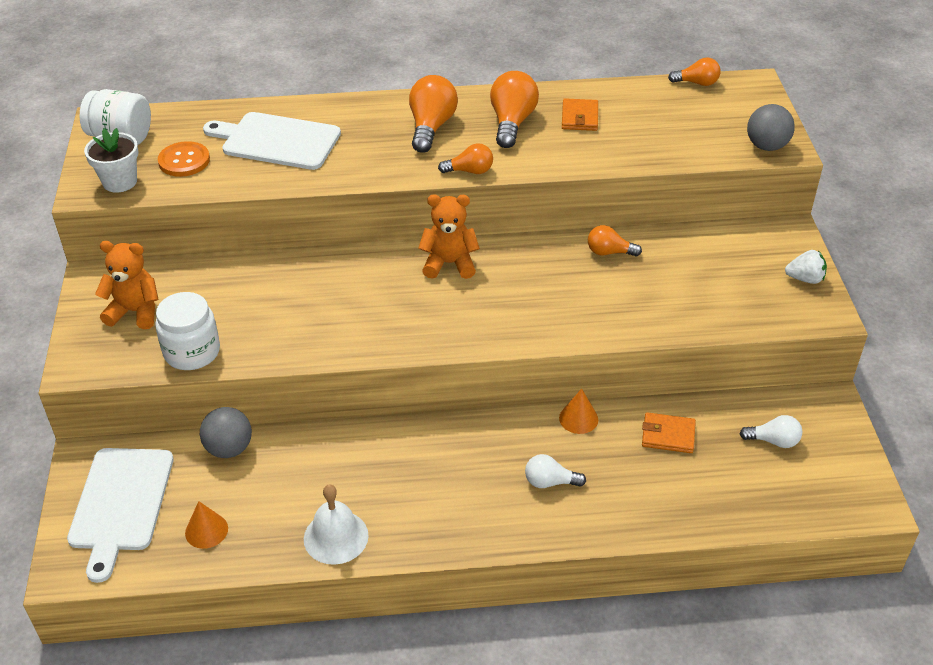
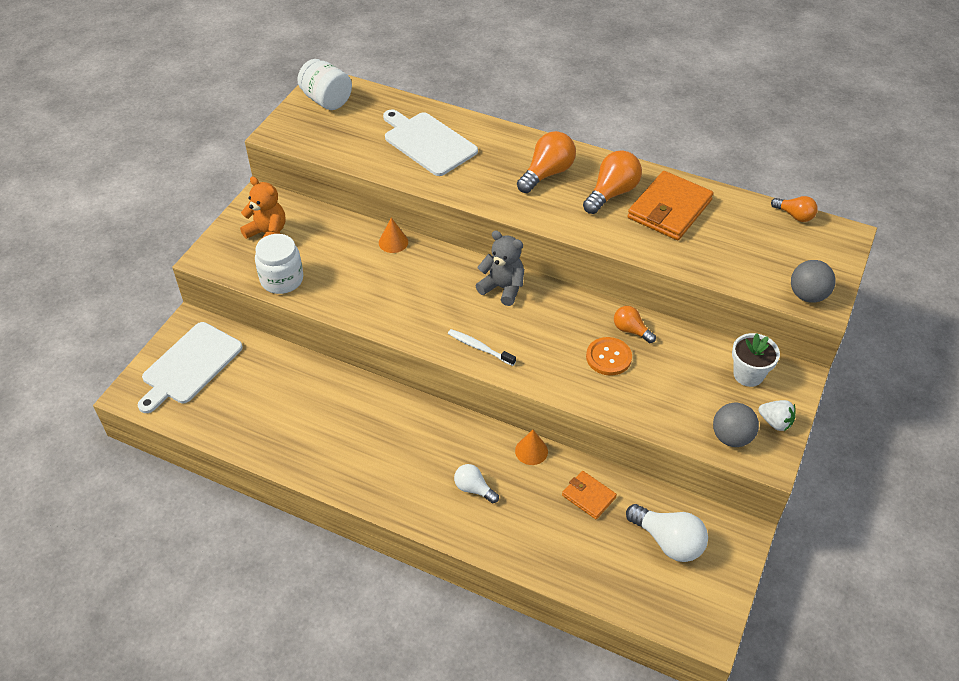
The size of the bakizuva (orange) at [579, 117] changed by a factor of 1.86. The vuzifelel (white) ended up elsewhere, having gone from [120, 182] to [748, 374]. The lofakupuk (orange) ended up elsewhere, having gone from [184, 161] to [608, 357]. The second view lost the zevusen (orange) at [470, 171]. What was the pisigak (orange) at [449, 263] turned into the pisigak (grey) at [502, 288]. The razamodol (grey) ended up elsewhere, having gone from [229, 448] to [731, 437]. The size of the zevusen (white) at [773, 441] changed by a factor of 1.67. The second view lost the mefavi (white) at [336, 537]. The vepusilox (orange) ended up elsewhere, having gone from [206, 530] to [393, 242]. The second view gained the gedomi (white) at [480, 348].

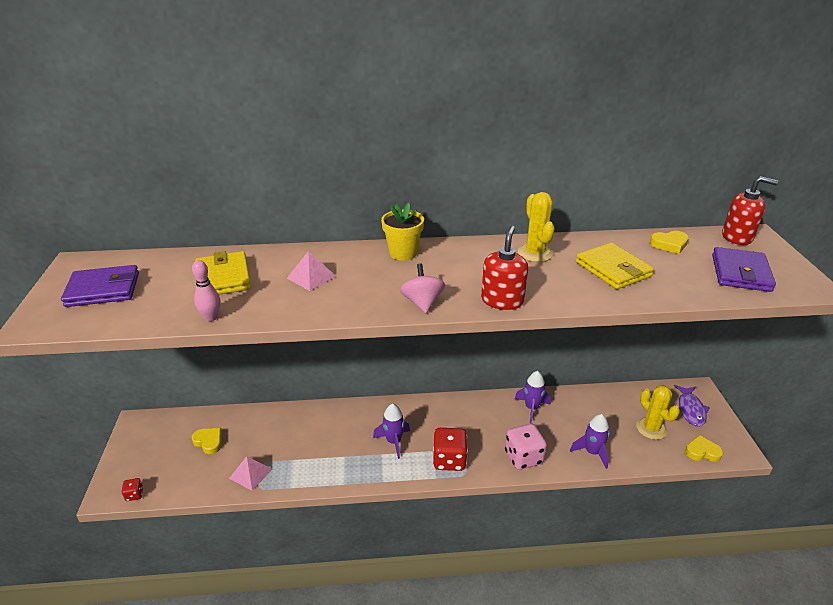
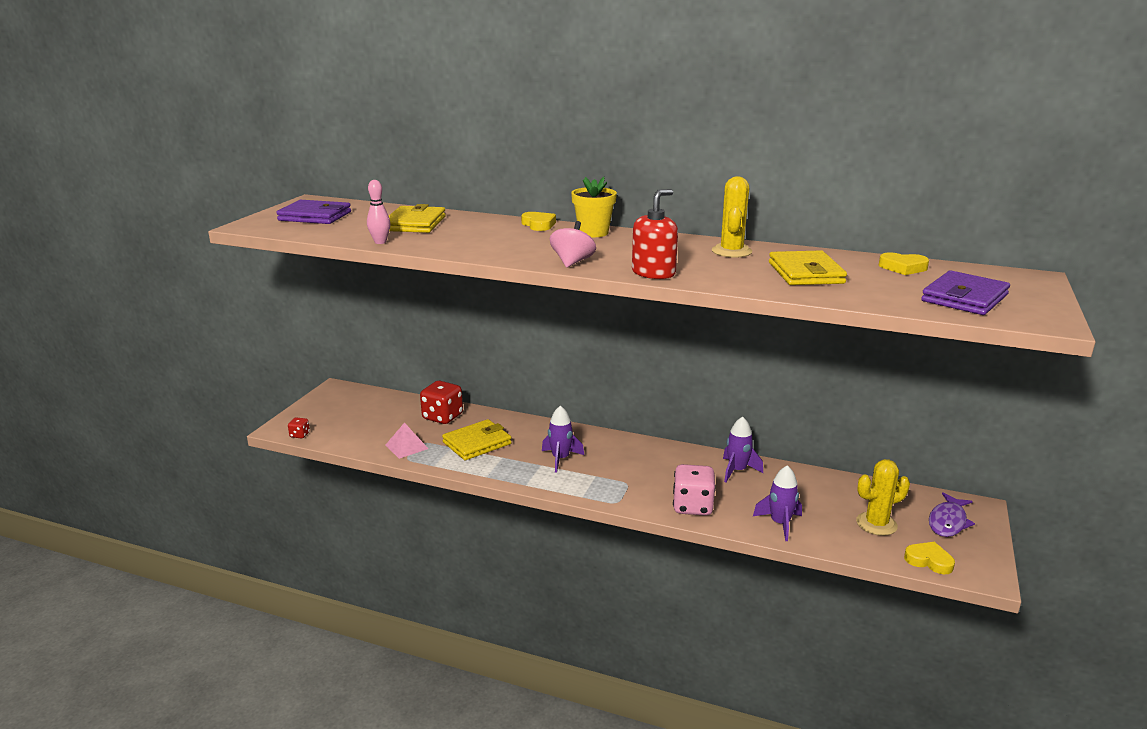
The second view lost the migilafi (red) at [737, 237]. The second view lost the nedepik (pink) at [311, 277]. The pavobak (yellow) at [651, 428] ended up facing another way, 75 degrees clockwise from before. The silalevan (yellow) ended up elsewhere, having gone from [209, 442] to [538, 225]. The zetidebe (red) ended up elsewhere, having gone from [449, 460] to [442, 417]. The second view gained the bakizuva (yellow) at [477, 443].

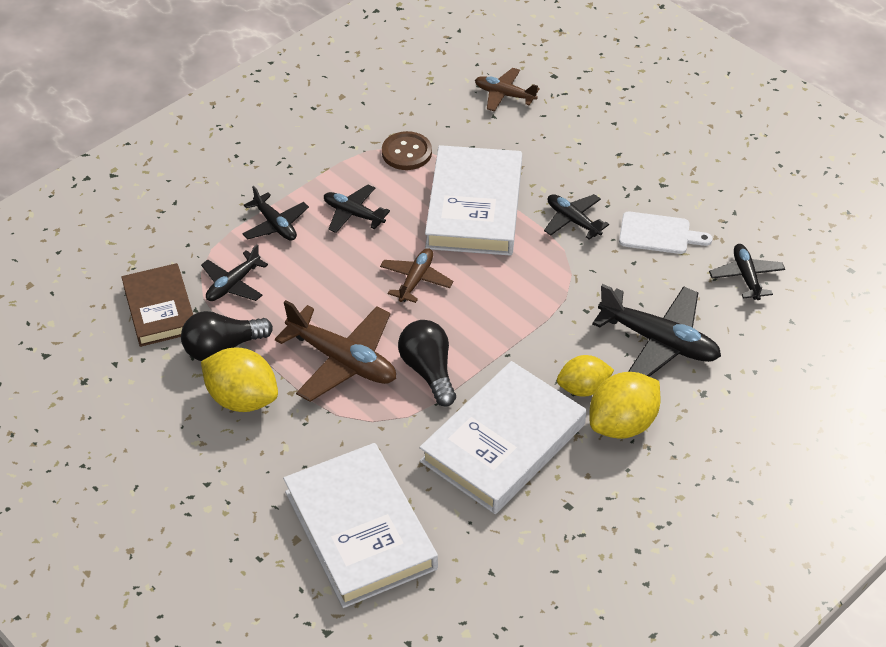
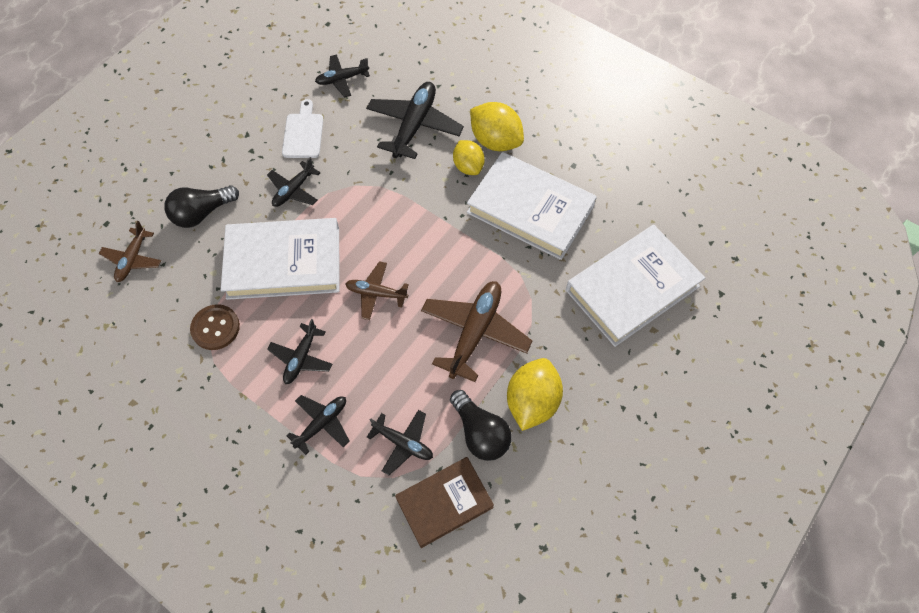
The zevusen (black) ended up elsewhere, having gone from [428, 371] to [202, 213].

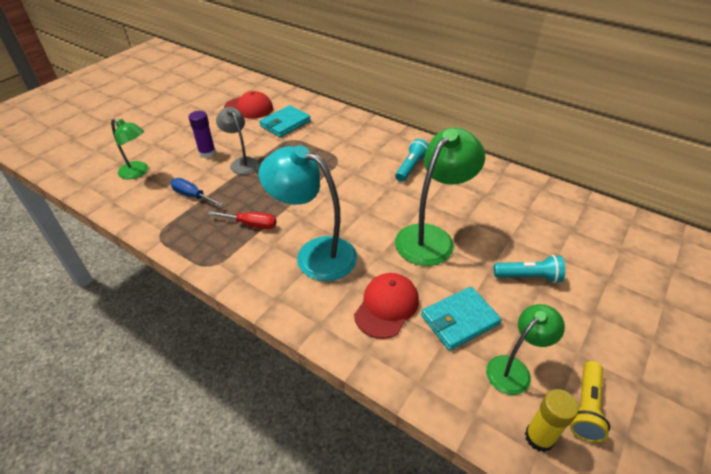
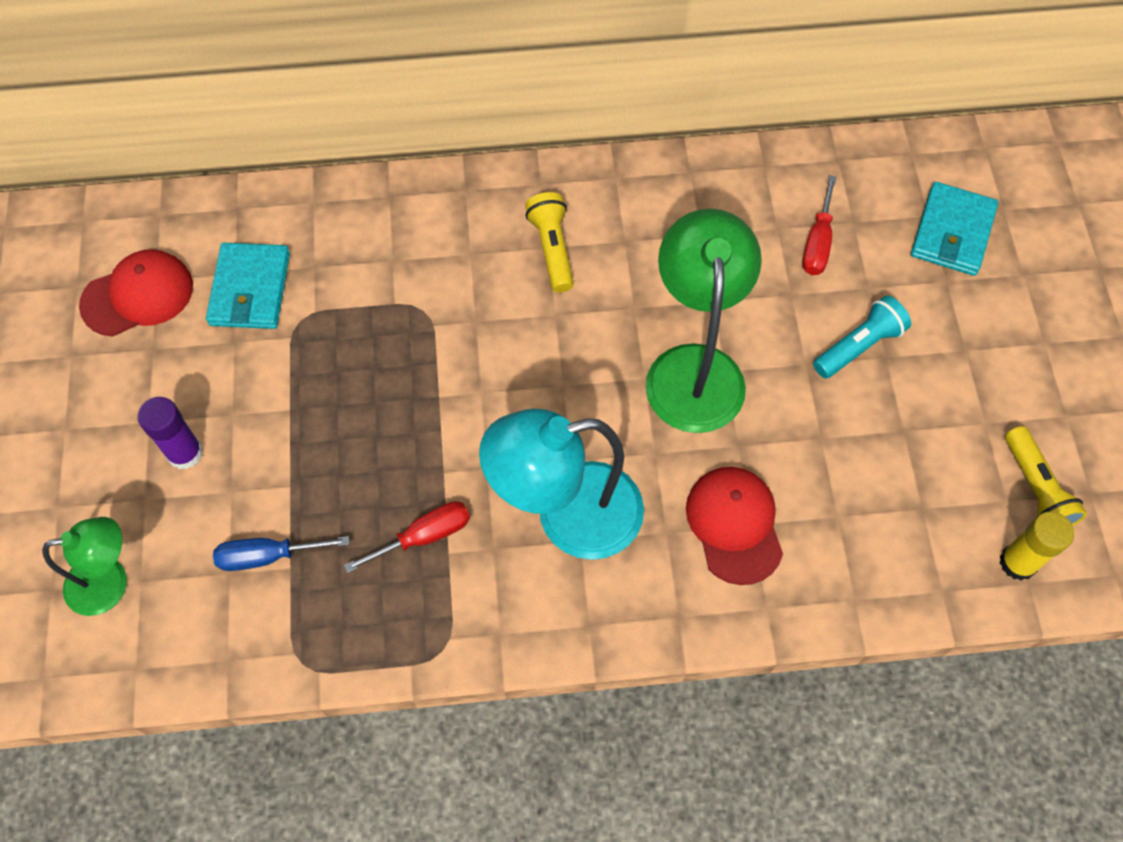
The second view lost the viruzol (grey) at [242, 162]. What was the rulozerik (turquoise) at [411, 167] turned into the rulozerik (yellow) at [552, 249]. The bakizuva (turquoise) ended up elsewhere, having gone from [459, 320] to [952, 232]. The second view lost the viruzol (green) at [514, 369]. The second view gained the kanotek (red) at [817, 243].

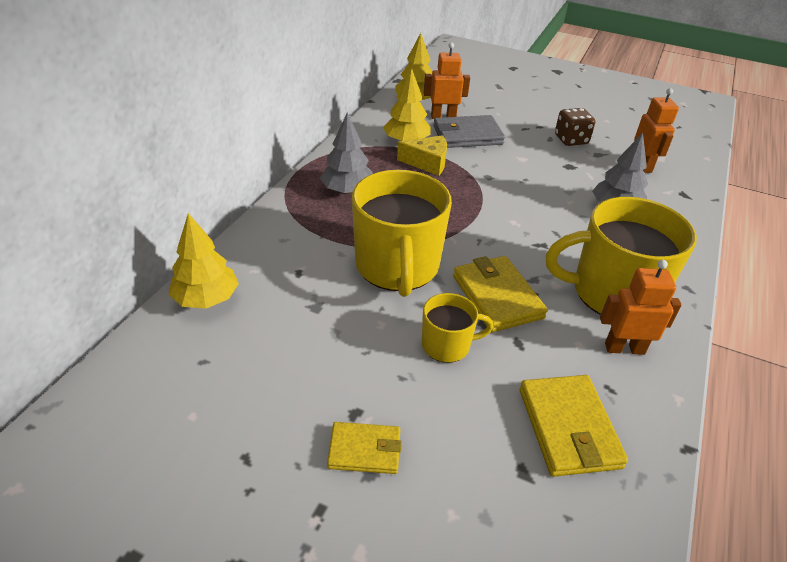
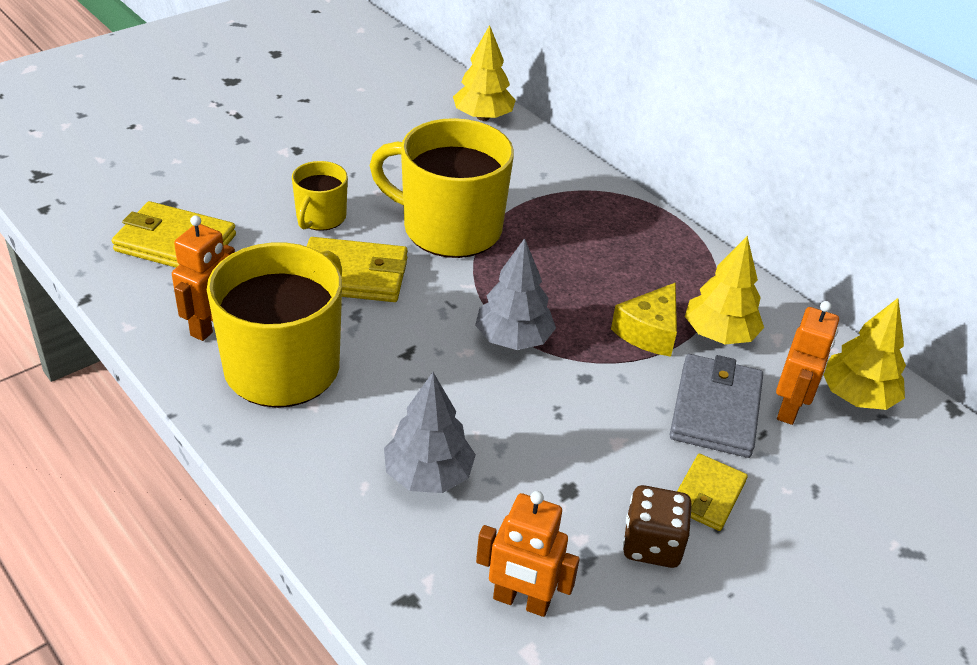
The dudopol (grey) ended up elsewhere, having gone from [347, 190] to [513, 339]. The bakizuva (yellow) ended up elsewhere, having gone from [364, 450] to [707, 495].

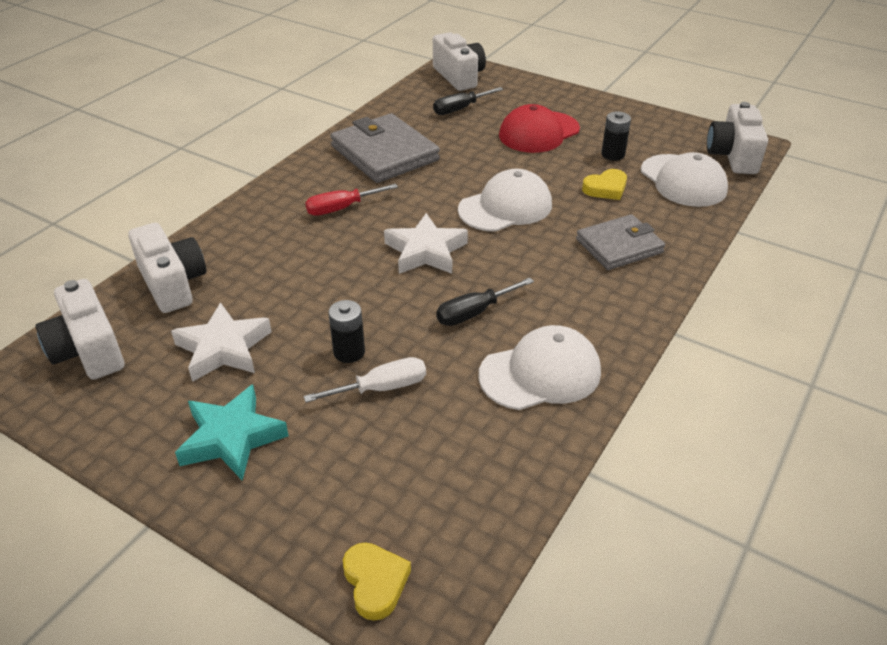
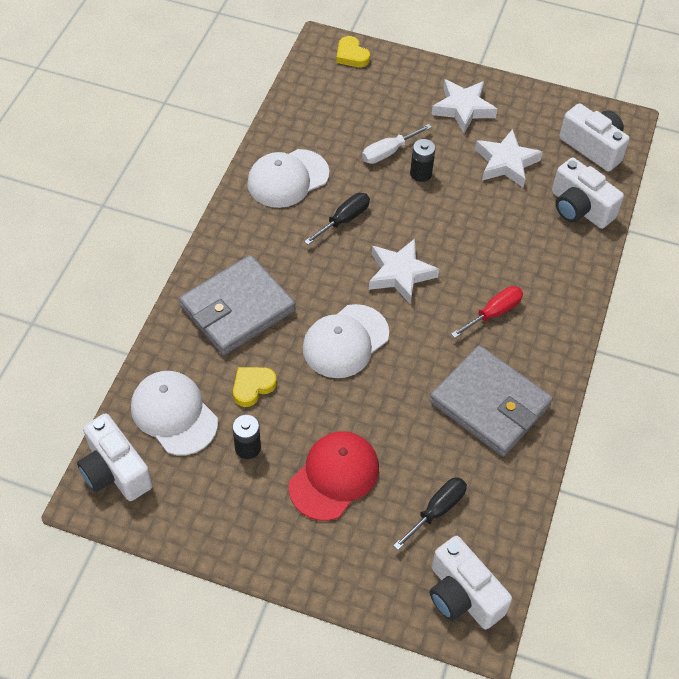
The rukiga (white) at [733, 156] ended up facing another way, 150 degrees clockwise from before. The size of the bakizuva (grey) at [619, 246] changed by a factor of 1.51. What was the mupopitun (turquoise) at [231, 438] turned into the mupopitun (white) at [463, 108].

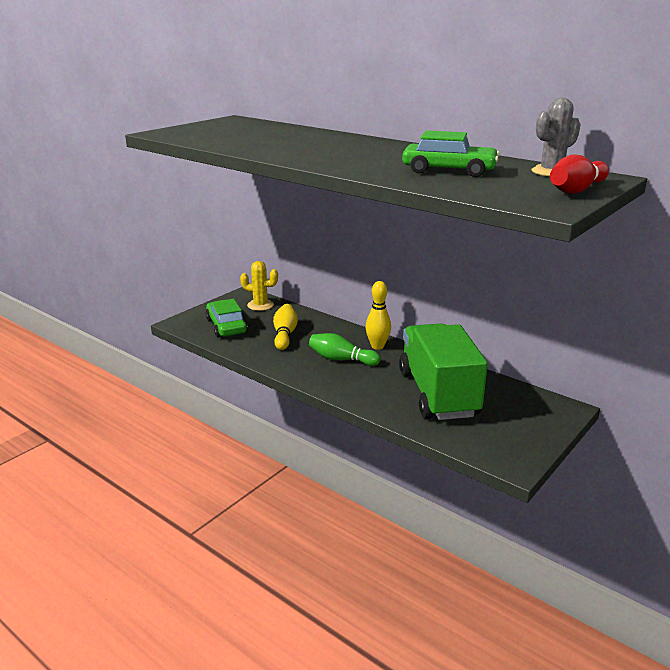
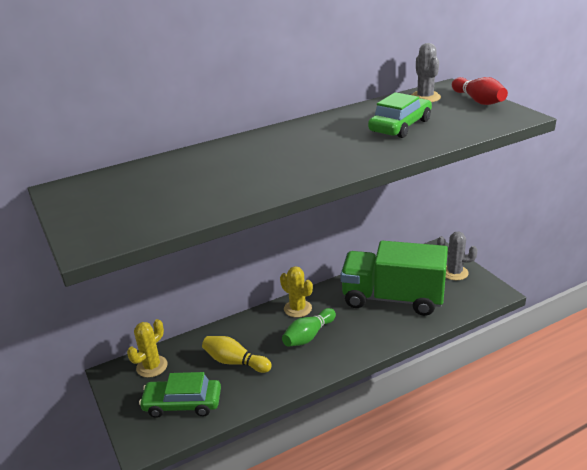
Where the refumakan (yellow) stood at [377, 346], the pavobak (yellow) came to stand at [297, 308]. The second view gained the pavobak (grey) at [454, 272].

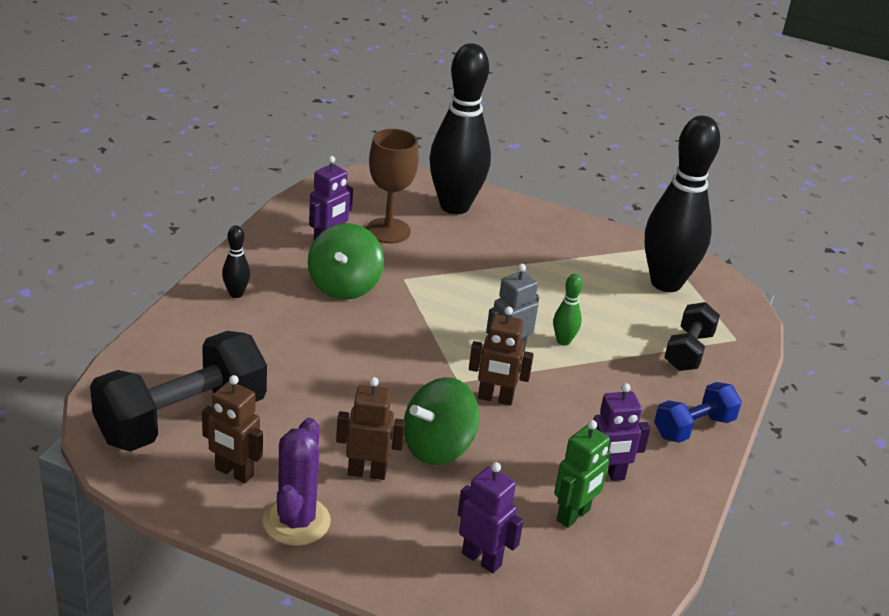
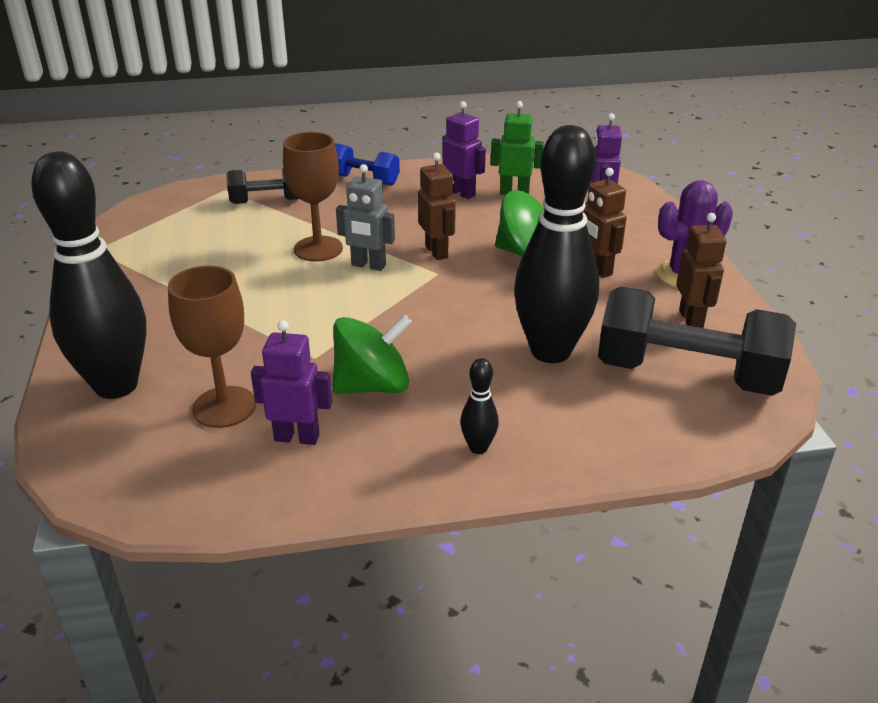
The refumakan (black) ended up elsewhere, having gone from [666, 283] to [550, 351]. Where the refumakan (green) stood at [563, 341], the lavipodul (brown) came to stand at [318, 249].

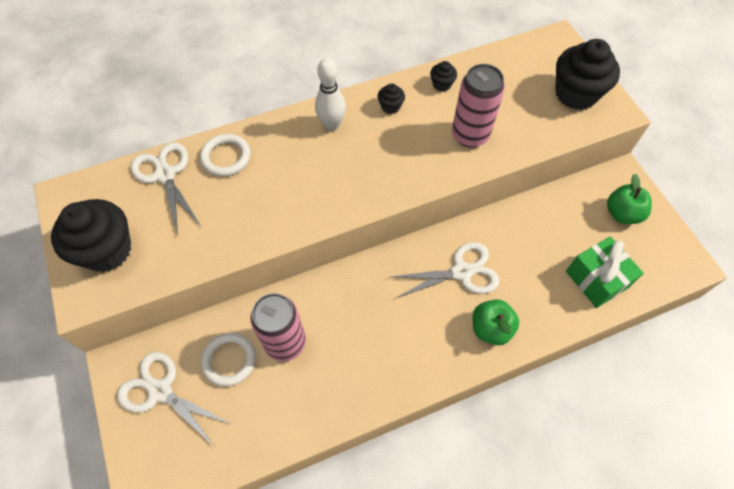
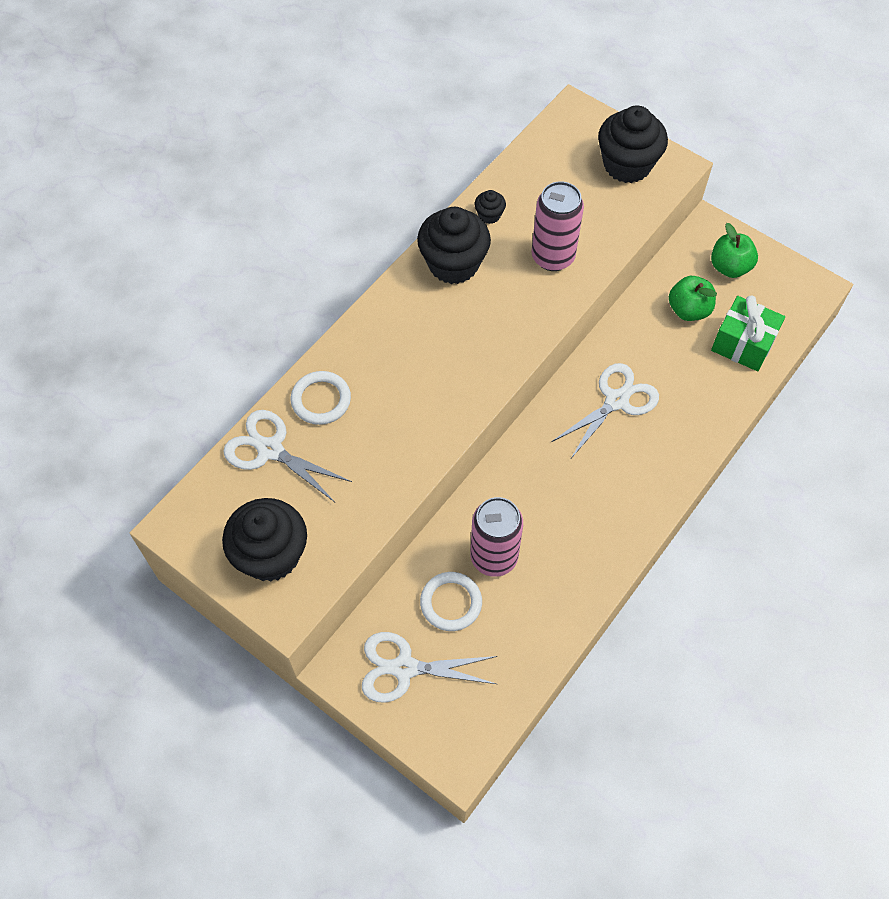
The second view lost the refumakan (white) at [331, 125]. The size of the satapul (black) at [390, 106] changed by a factor of 2.23. The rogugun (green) ended up elsewhere, having gone from [491, 328] to [688, 310].

